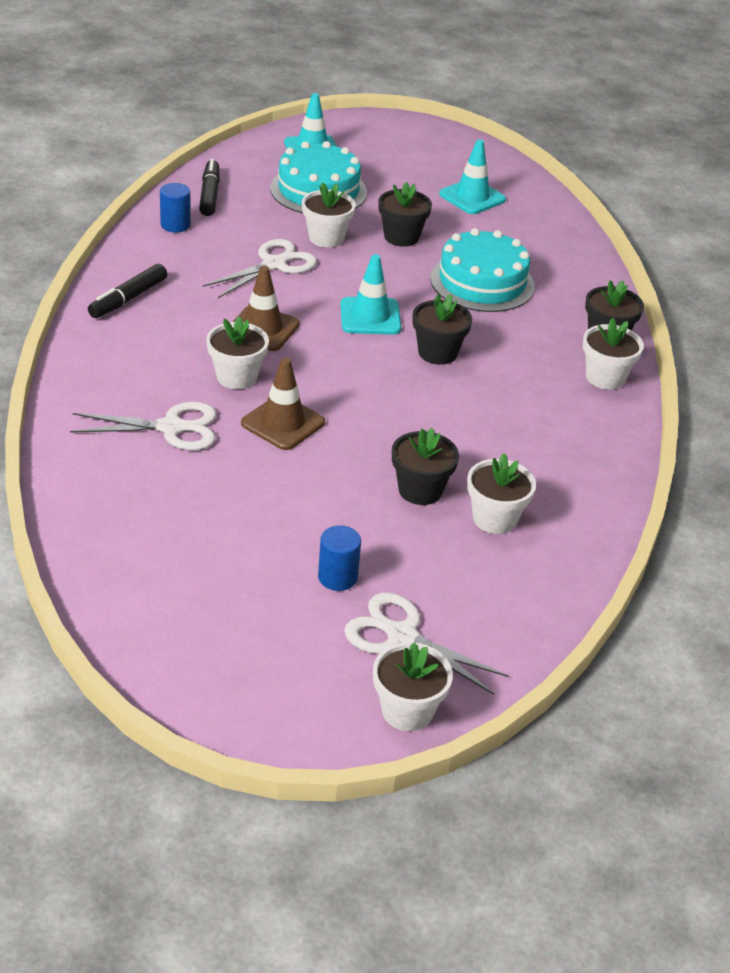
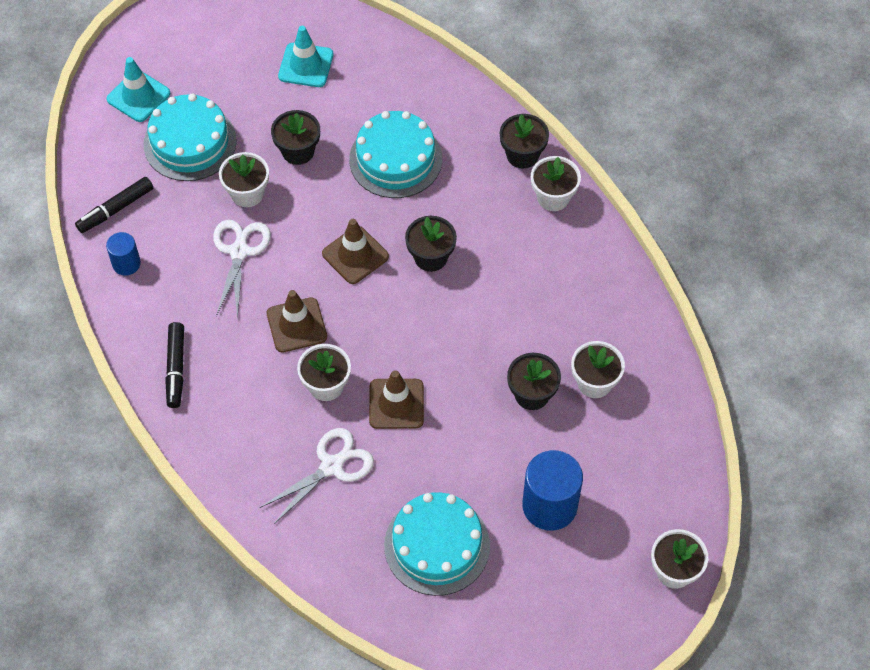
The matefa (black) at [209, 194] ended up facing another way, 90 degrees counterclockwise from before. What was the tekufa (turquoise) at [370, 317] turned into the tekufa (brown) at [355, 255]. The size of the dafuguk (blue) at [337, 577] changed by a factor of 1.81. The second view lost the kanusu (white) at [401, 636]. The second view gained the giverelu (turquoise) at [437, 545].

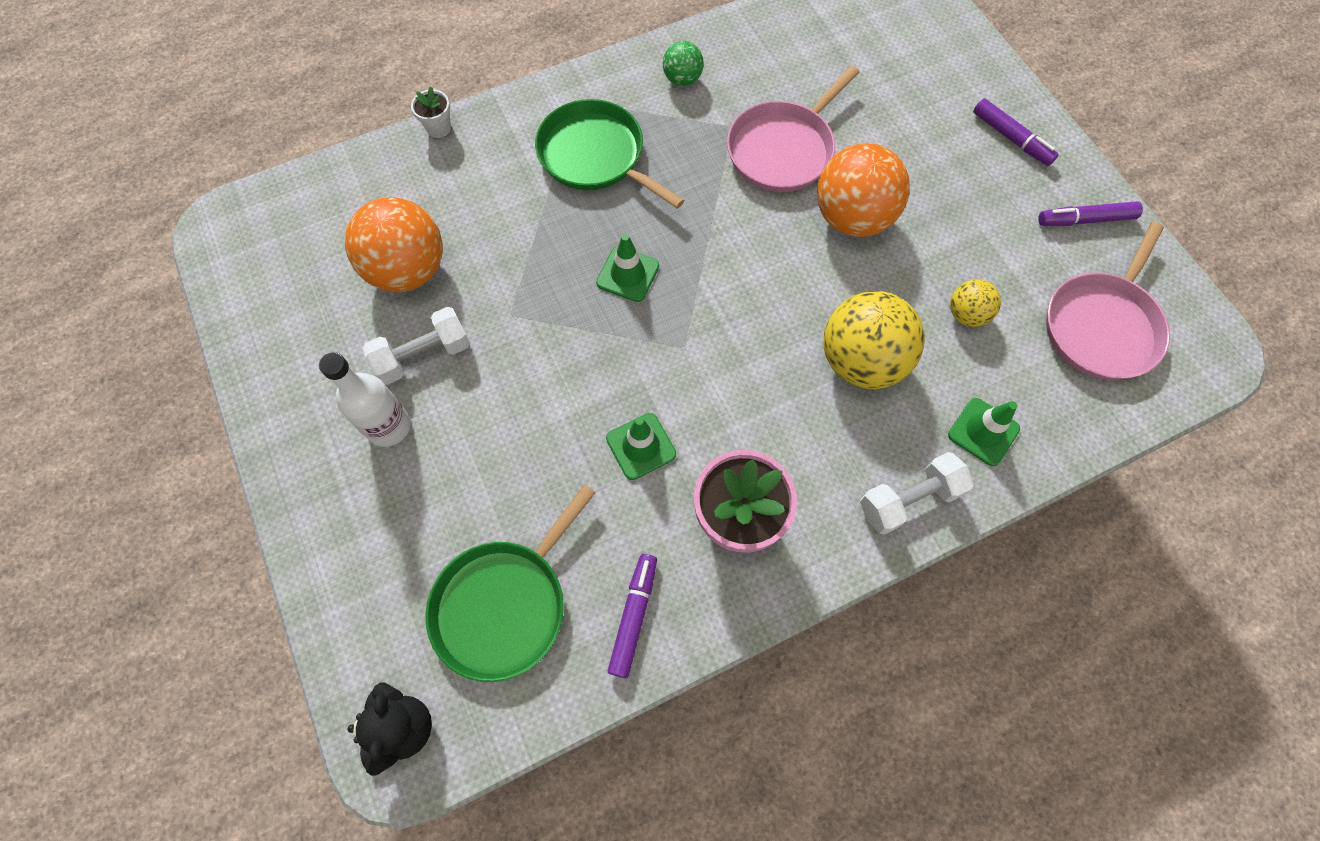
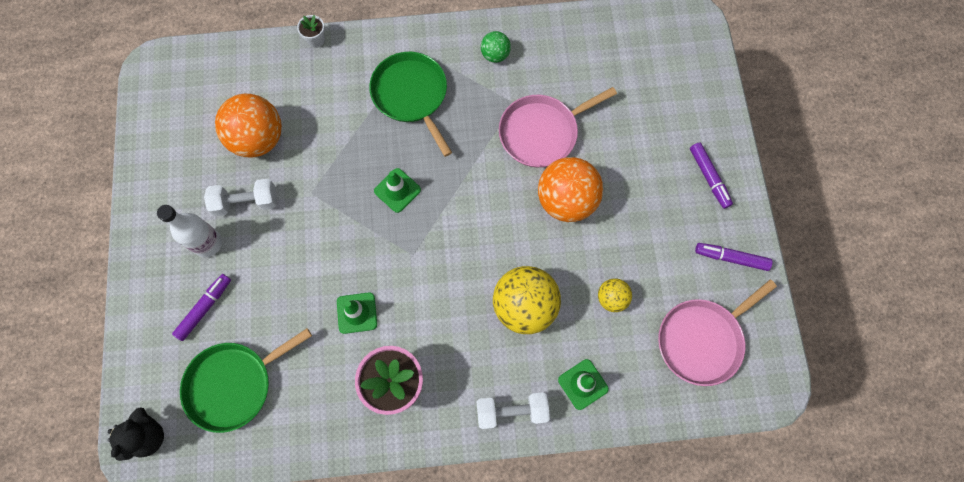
The matefa (purple) ended up elsewhere, having gone from [633, 616] to [204, 308].

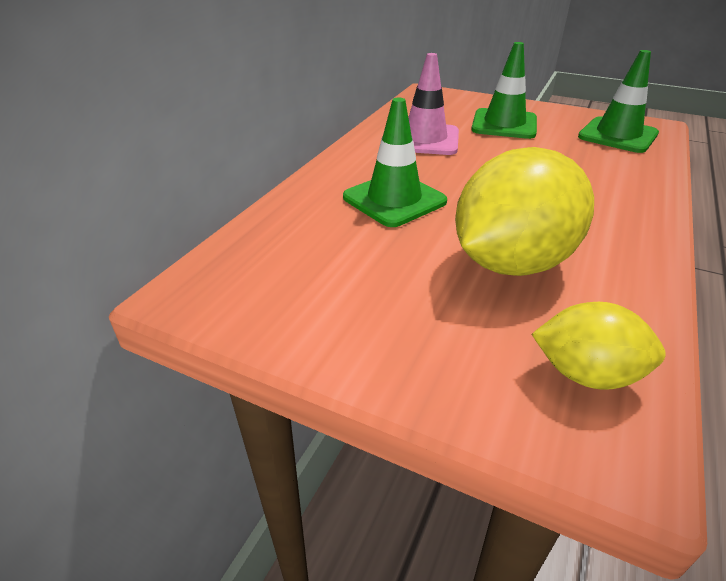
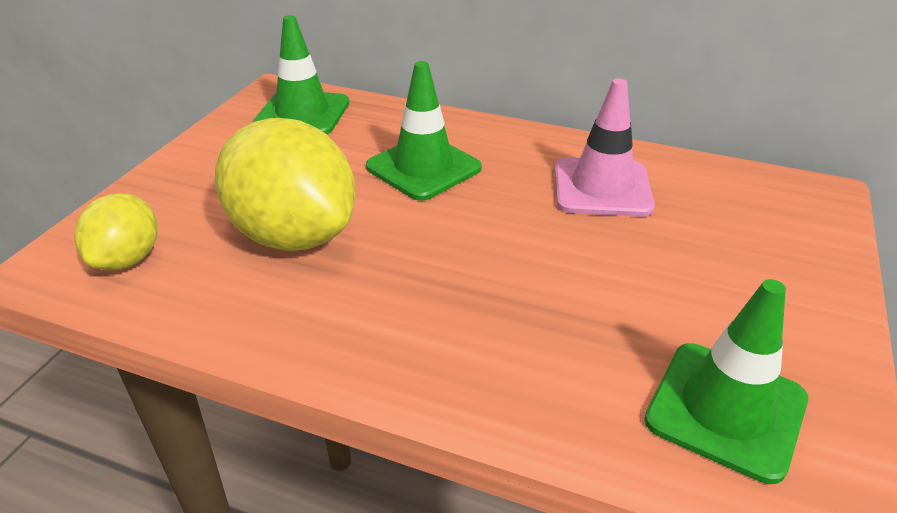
The tekufa (green) ended up elsewhere, having gone from [504, 124] to [302, 113].

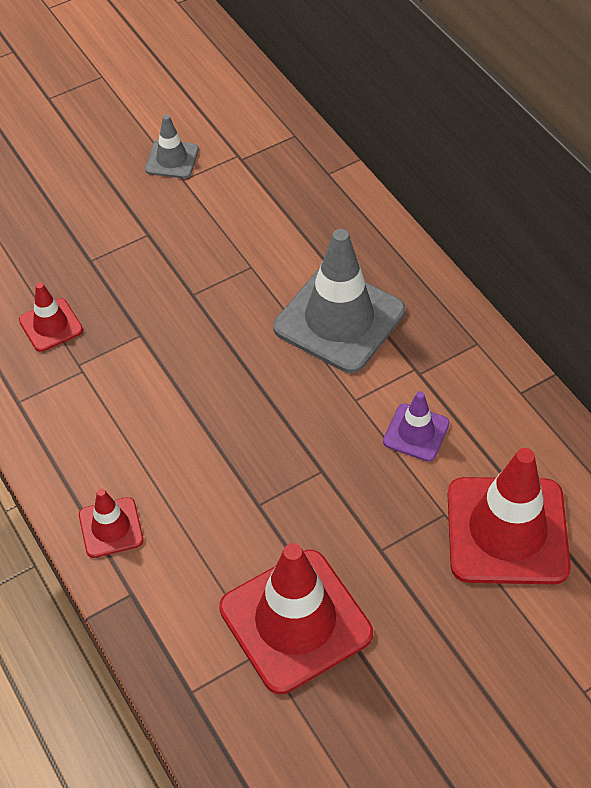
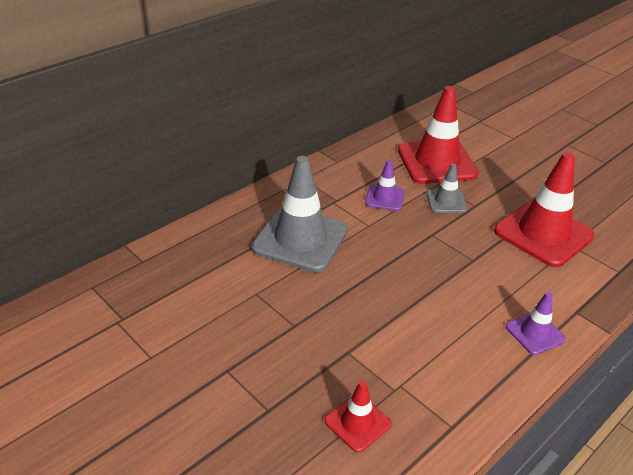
The tekufa (grey) ended up elsewhere, having gone from [172, 159] to [446, 201]. What was the tekufa (red) at [111, 527] turned into the tekufa (purple) at [535, 333].

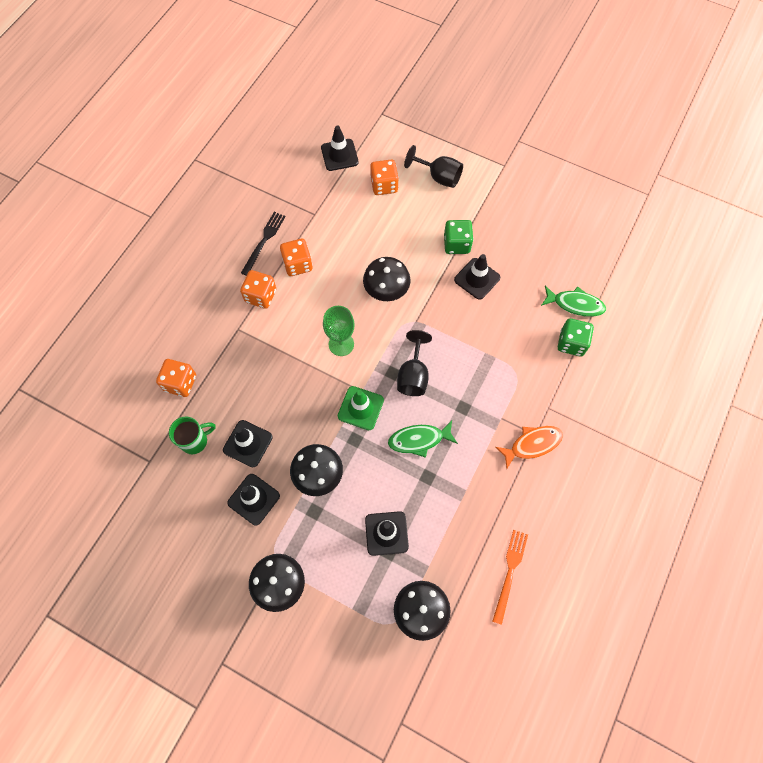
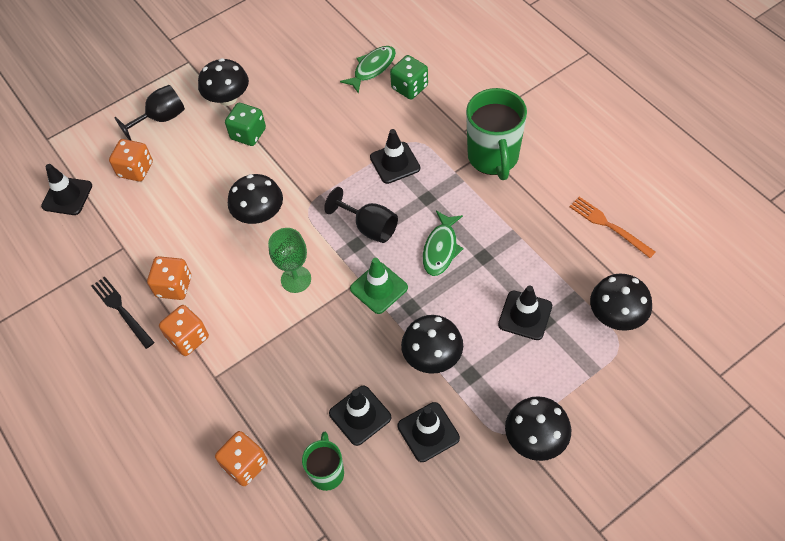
The tekufa (black) ended up elsewhere, having gone from [477, 279] to [395, 163]. Where the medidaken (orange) stood at [532, 444], the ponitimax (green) came to stand at [493, 158]. The second view gained the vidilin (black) at [228, 98].

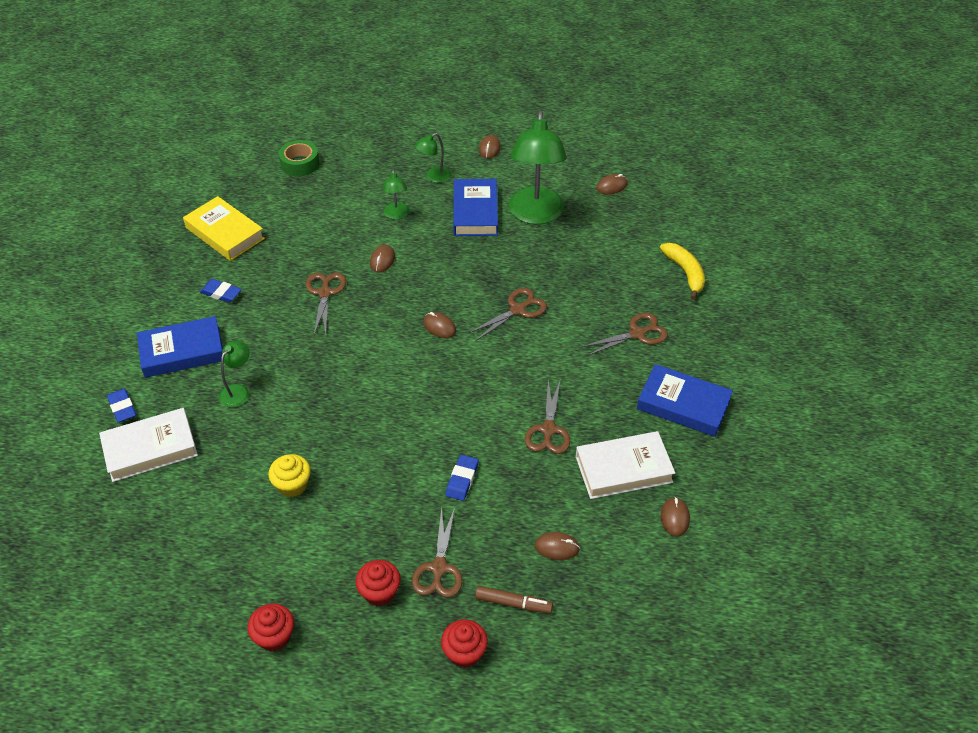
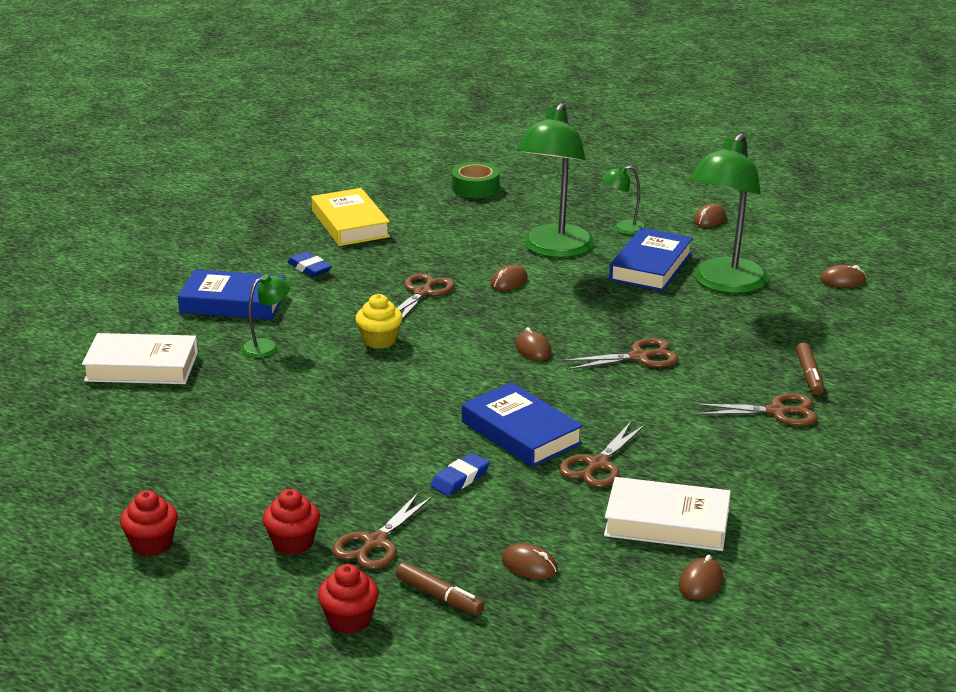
The size of the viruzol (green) at [396, 215] changed by a factor of 2.18. The second view lost the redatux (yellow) at [685, 273]. The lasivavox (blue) ended up elsewhere, having gone from [683, 405] to [521, 432]. The second view lost the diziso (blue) at [122, 408]. The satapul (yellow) ended up elsewhere, having gone from [292, 485] to [379, 340]. The second view gained the matefa (brown) at [809, 375].

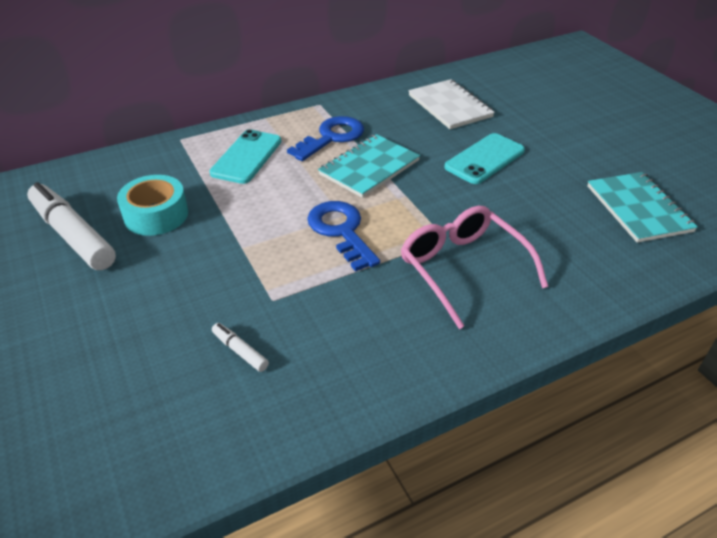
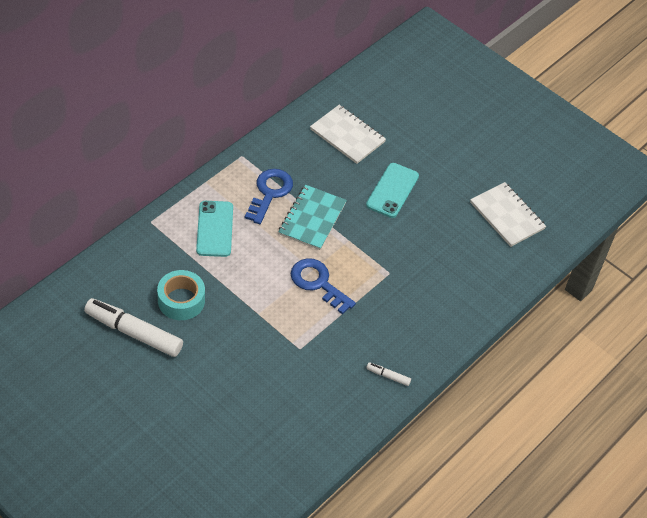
What was the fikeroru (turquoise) at [638, 209] turned into the fikeroru (white) at [507, 216]. The second view lost the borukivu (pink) at [463, 268]. The matefa (white) ended up elsewhere, having gone from [240, 351] to [388, 376].

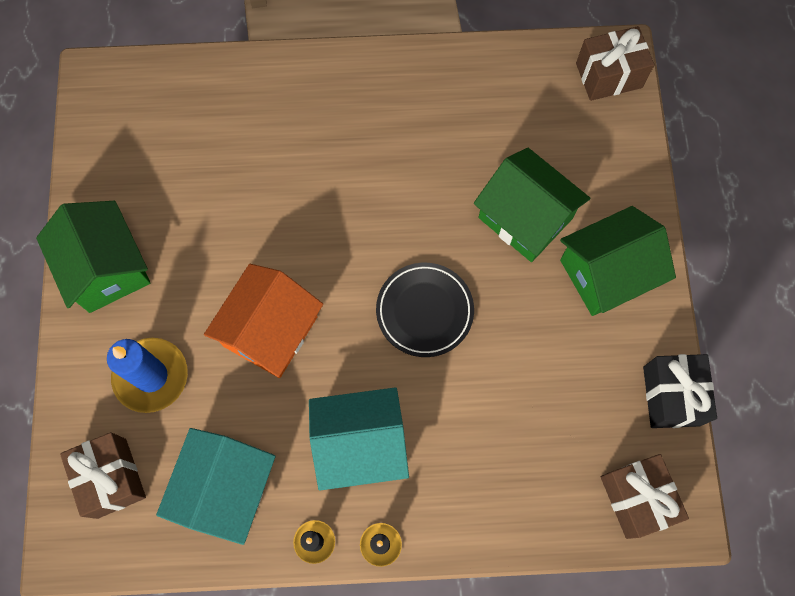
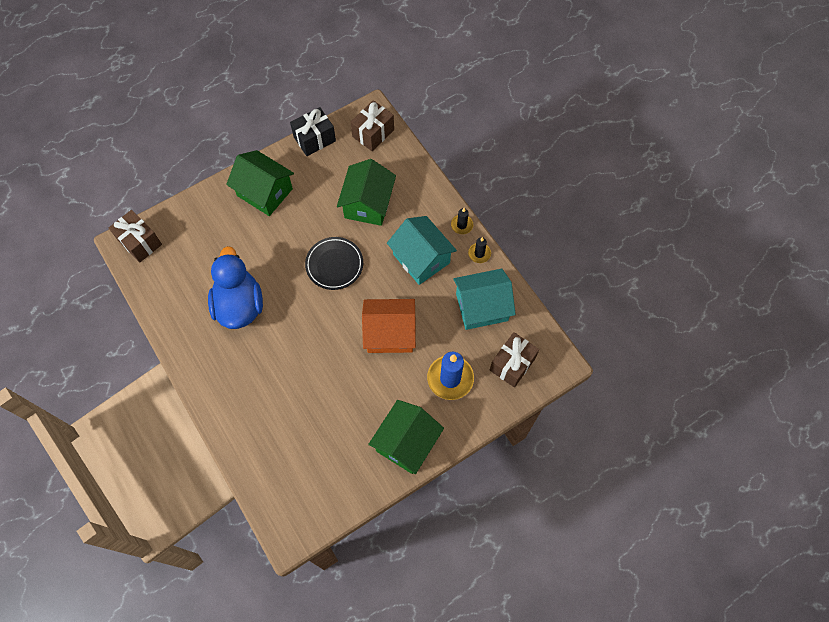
The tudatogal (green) ended up elsewhere, having gone from [525, 218] to [368, 204]. The second view gained the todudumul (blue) at [239, 305].

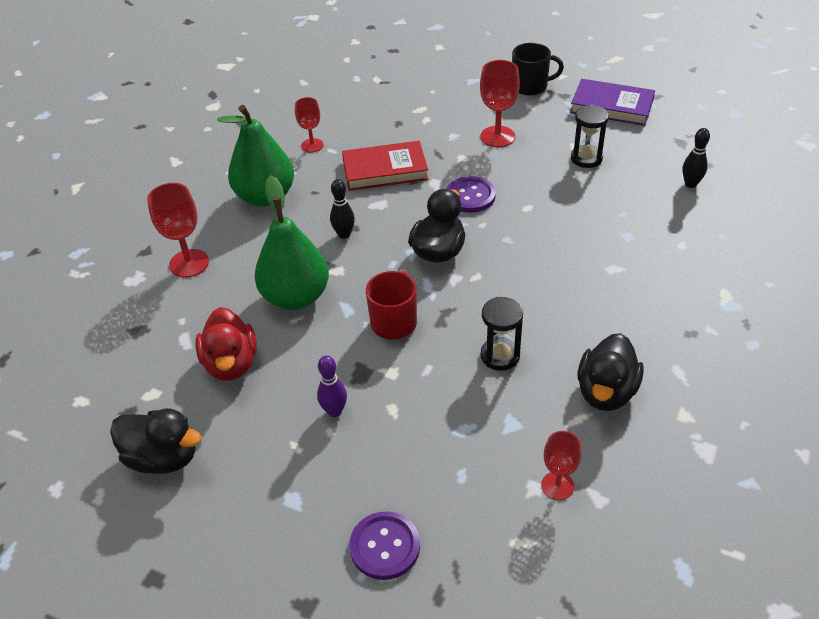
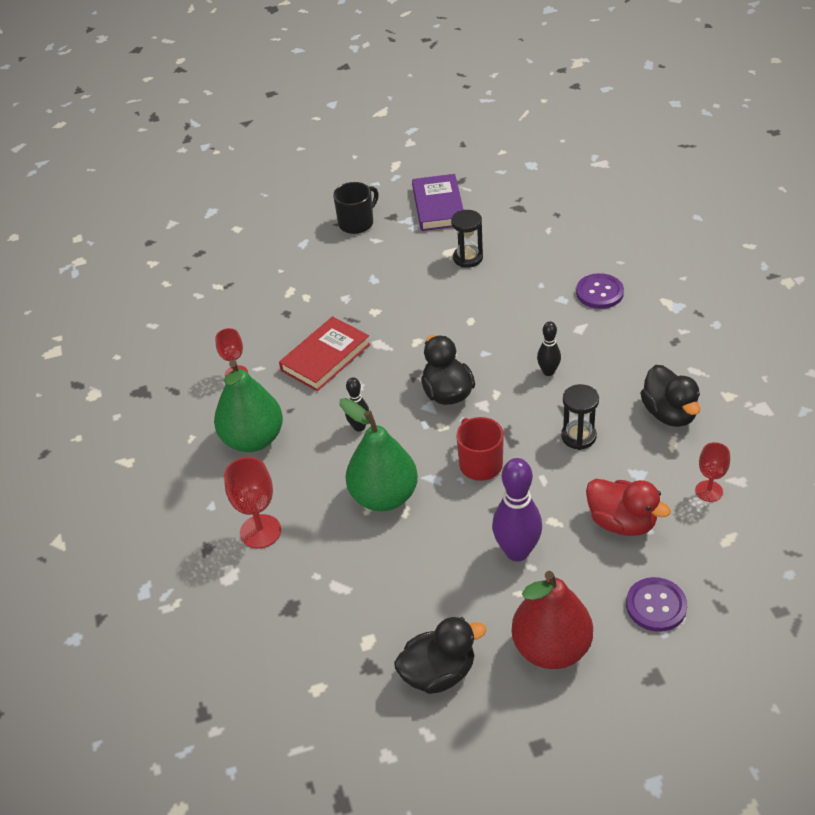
The second view lost the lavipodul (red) at [497, 136]. The lasivavox (purple) at [611, 106] ended up facing another way, 75 degrees counterclockwise from before. The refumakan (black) ended up elsewhere, having gone from [690, 184] to [548, 371]. The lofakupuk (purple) ended up elsewhere, having gone from [470, 196] to [599, 292]. The todudumul (red) ended up elsewhere, having gone from [231, 363] to [622, 522]. The size of the refumakan (purple) at [334, 411] changed by a factor of 1.81. The second view gained the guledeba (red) at [551, 648].

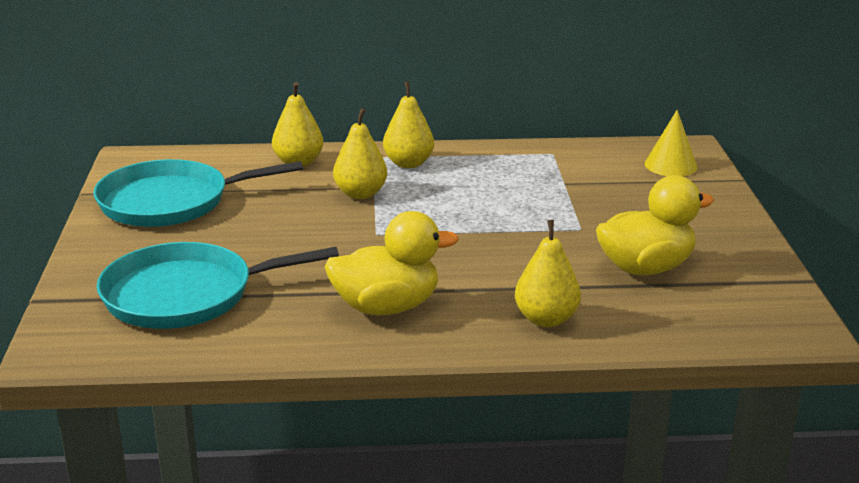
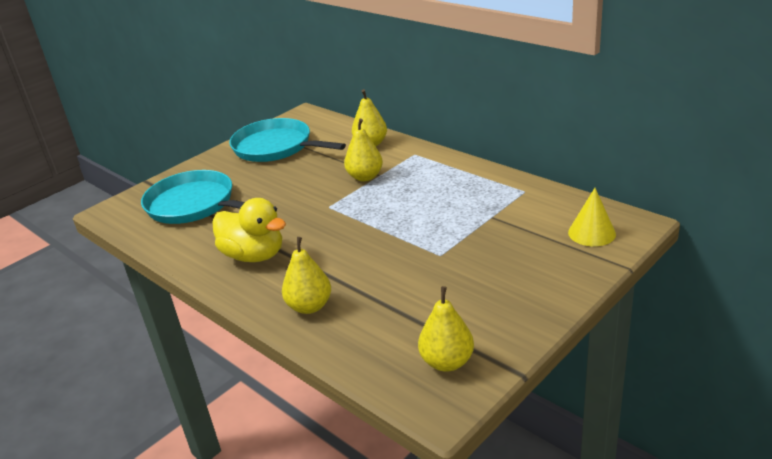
The guledeba (yellow) ended up elsewhere, having gone from [408, 163] to [447, 362]. The second view lost the todudumul (yellow) at [645, 268].

